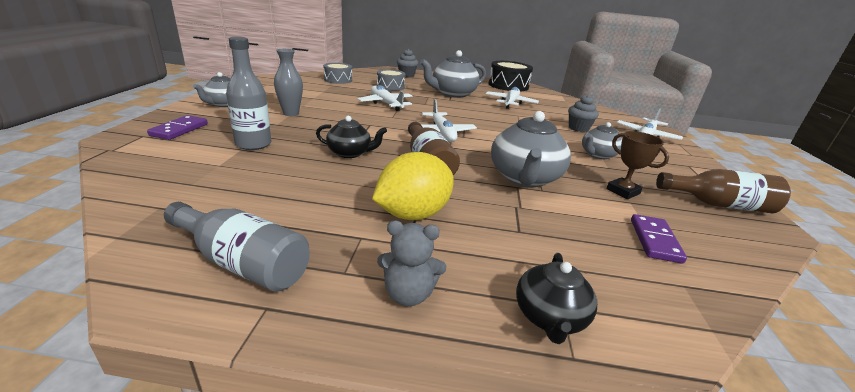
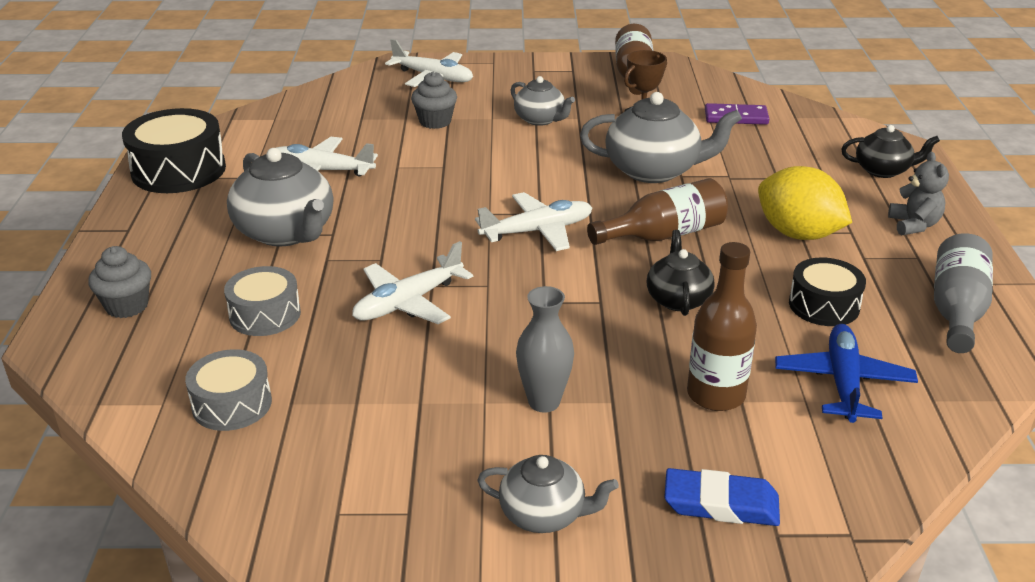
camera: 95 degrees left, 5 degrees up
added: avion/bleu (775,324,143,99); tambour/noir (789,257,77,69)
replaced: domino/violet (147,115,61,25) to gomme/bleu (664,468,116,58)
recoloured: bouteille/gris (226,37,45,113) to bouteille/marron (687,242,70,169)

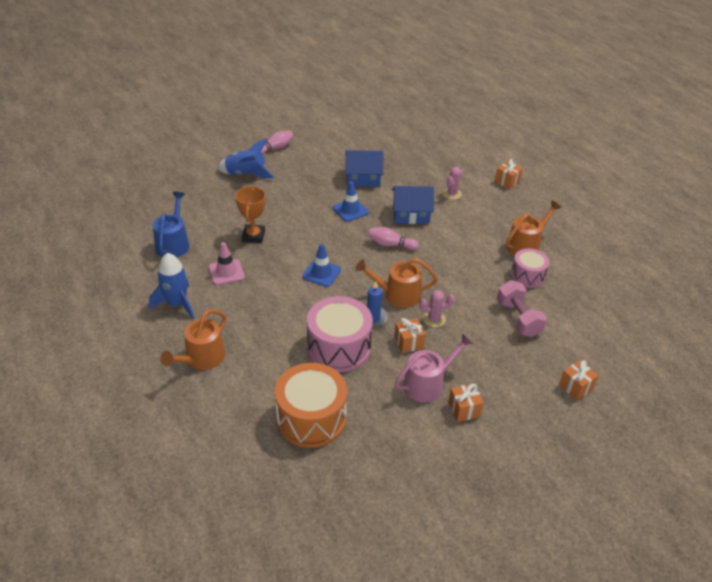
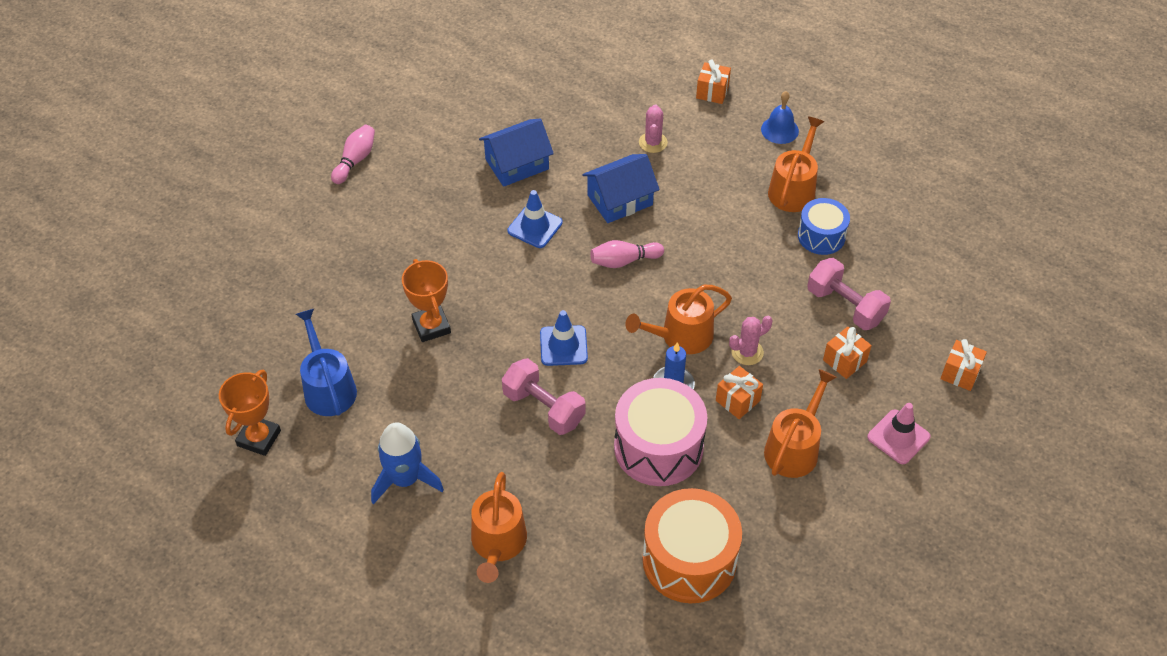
camera: 25 degrees left, 10 degrees up
removed: fusée/bleu (217,138,57,41)
added: trophée/orange (219,370,62,86); haltère/rose (502,358,84,77); cloche/bleu (761,91,38,53)
moved: cadeau/orange (448,384,36,38) to (823,327,49,52); cône de chantier/rose (209,242,36,43) to (867,403,64,61)
recoloured: arrosoir/rose (395,333,79,70) to arrosoir/orange (764,369,73,109); tambour/rose (511,248,38,40) to tambour/bleu (798,198,52,57)

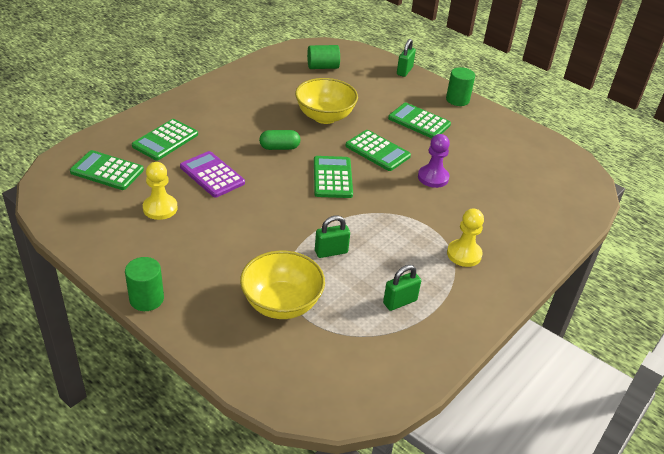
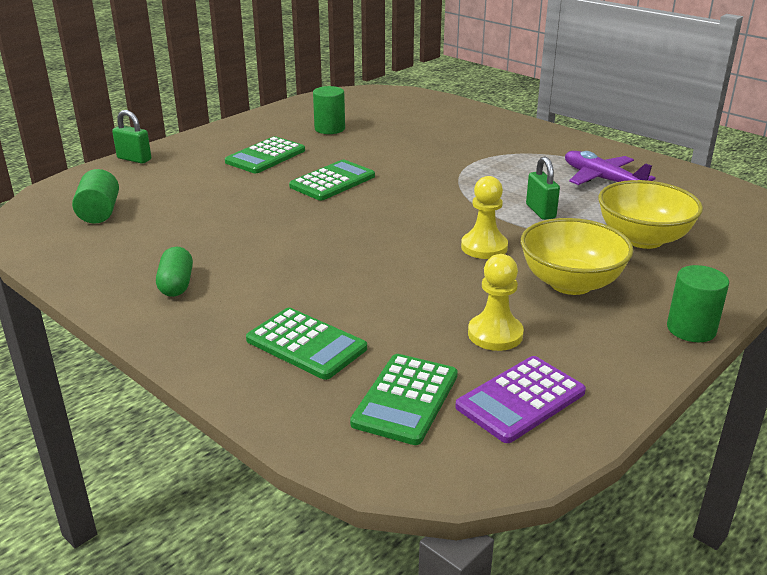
camera: 85 degrees left, 10 degrees down
removed: calculatrice/vert (314,156,39,42); pion/violet (418,134,32,54)
moved: gélule/vert (259,130,41,20) to (156,247,37,50); cylindre/vert (446,67,29,39) to (313,86,32,48); calculatrice/violet (180,151,65,47) to (455,356,131,87); pion/jaune (447,208,37,59) to (461,176,47,83); bol/jaune (295,78,63,46) to (521,218,112,77)
replaced: cadenas/vert (383,265,38,46) to avion/violet (565,151,91,34)

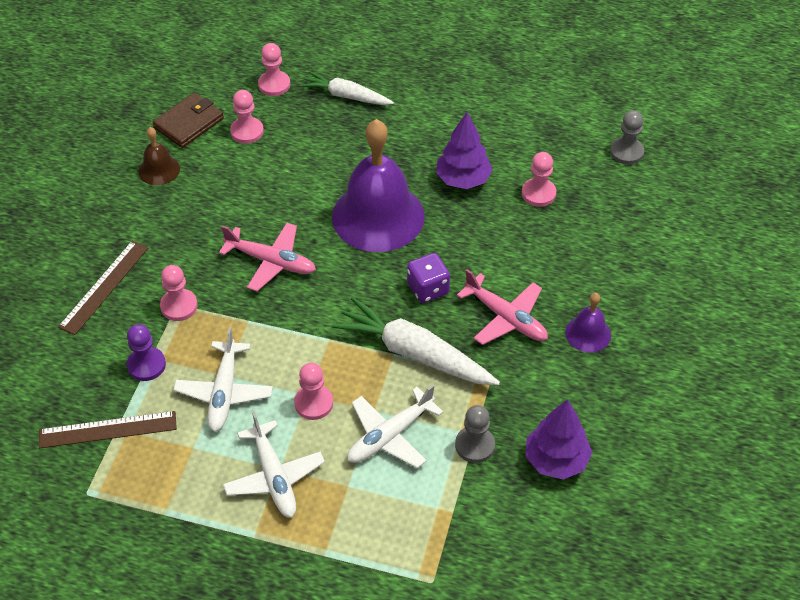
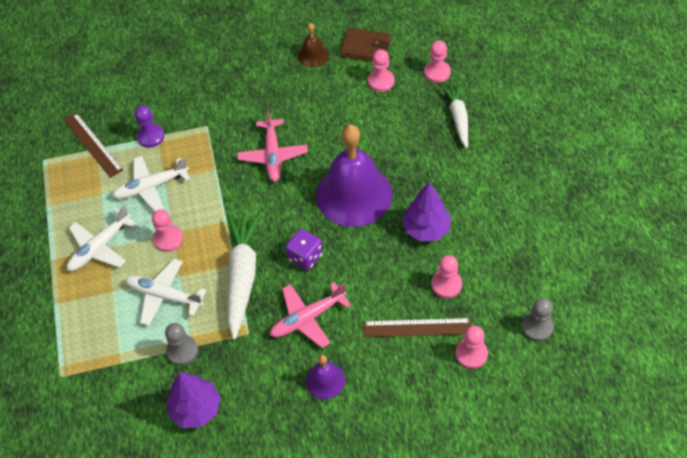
camera: 65 degrees right, 5 degrees up
moved: règle/marron (58,240,90,95) to (363,318,109,19); pion/rose (160,265,38,56) to (456,326,32,43)
turned: avion/rose (457,269,91,76) = (270,282,81,66) 45 degrees clockwise

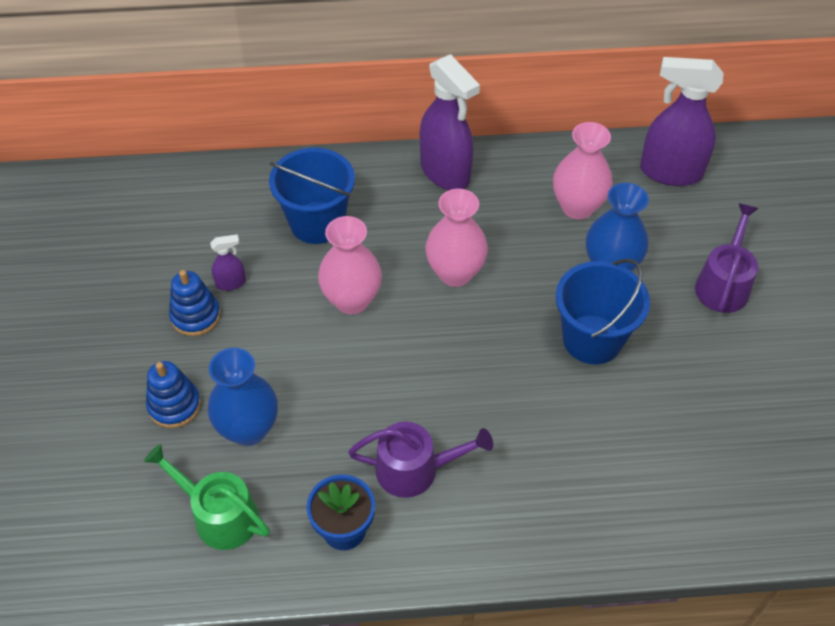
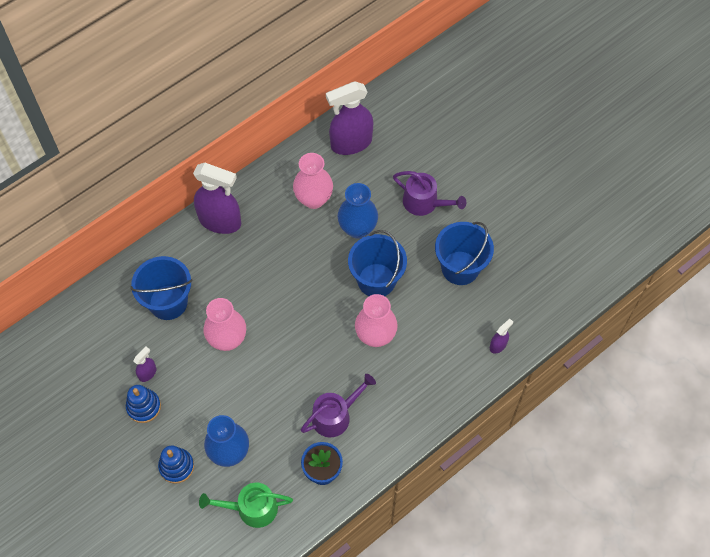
camera: 35 degrees left, 10 degrees up
added: seau/bleu (435,222,59,63); vaporisateur/violet (490,318,23,36)
moved: vase/rose (425,189,63,98) to (355,294,43,53)
turned: arrosoir/violet (695,203,63,110) = (393,171,73,45) 135 degrees clockwise

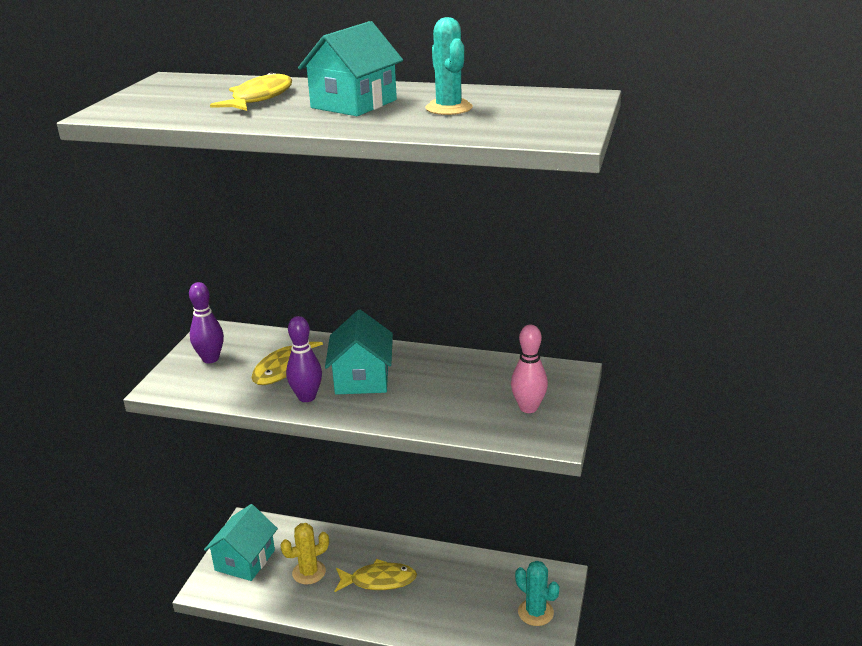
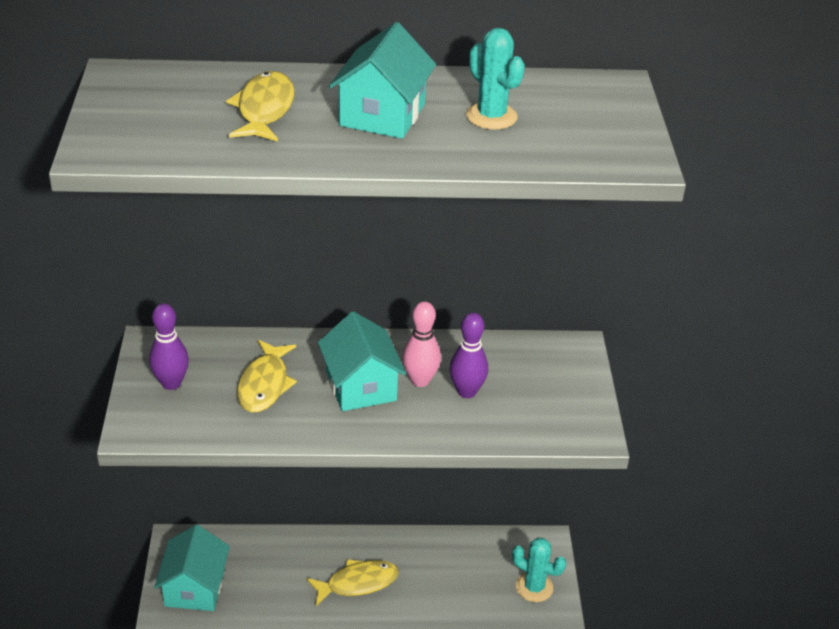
camera: 20 degrees left, 10 degrees up
removed: cactus/jaune (280,523,49,62)
moved: quille/rose (511,324,37,89) to (403,301,38,86); quille/violet (286,316,36,86) to (450,313,38,85)

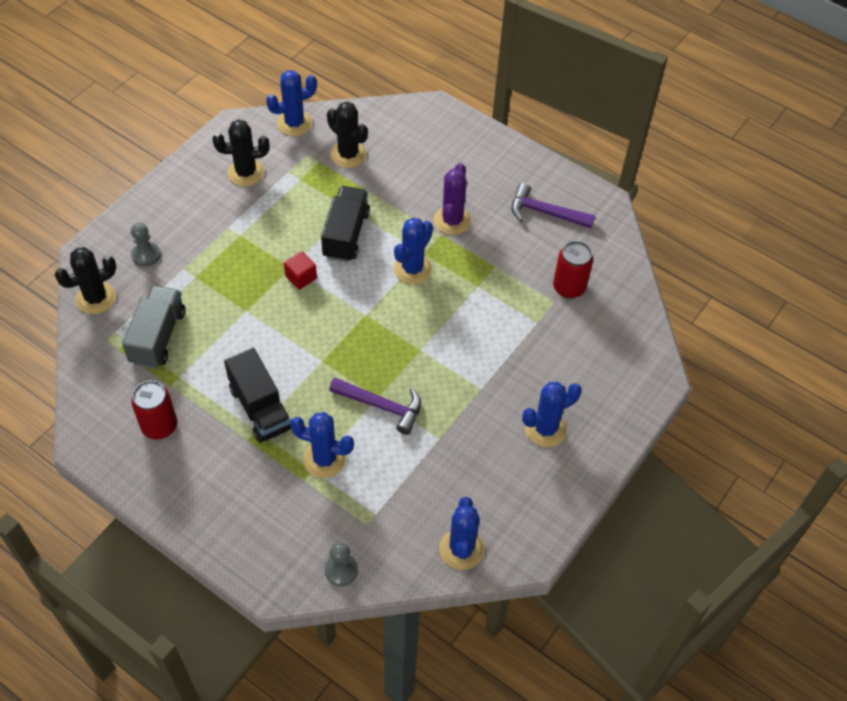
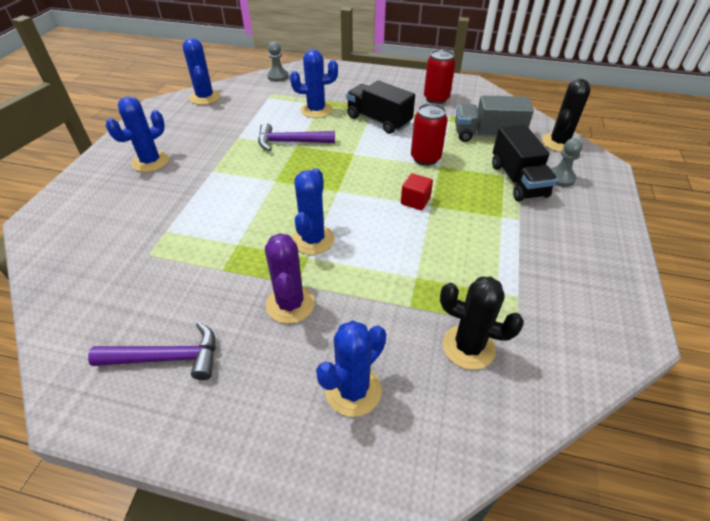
camera: 160 degrees right, 10 degrees down
removed: cactus/noir (212,120,58,66)
moved: cactus/bleu (266,70,51,66) to (316,320,70,97); canette/rouge (553,241,40,58) to (411,103,37,63); camion/noir (321,186,49,76) to (492,124,66,77)
turned: camion/gris (122,285,63,84) = (455,95,79,47) 105 degrees clockwise

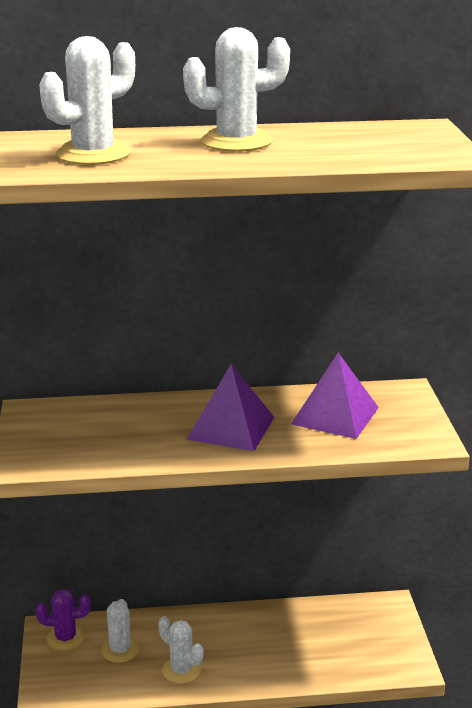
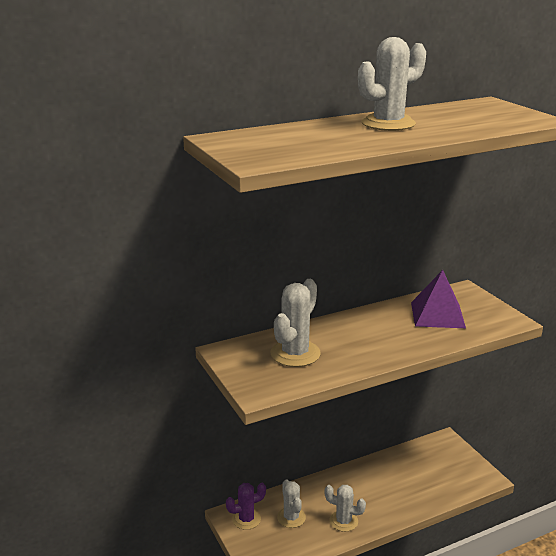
camera: 20 degrees left, 0 degrees up
removed: pyramide/violet (186,364,88,87)
moved: cactus/blanc (39,36,96,129) to (270,279,51,88)

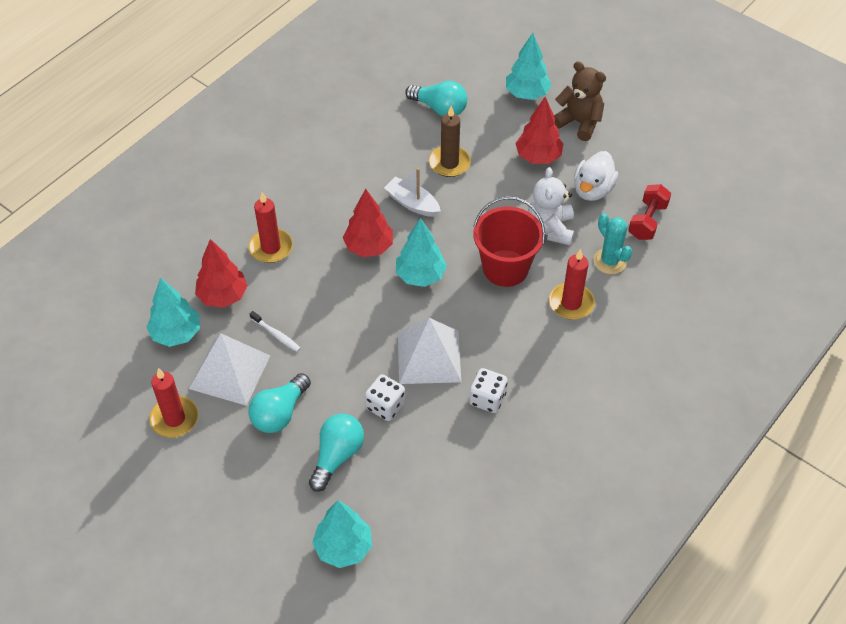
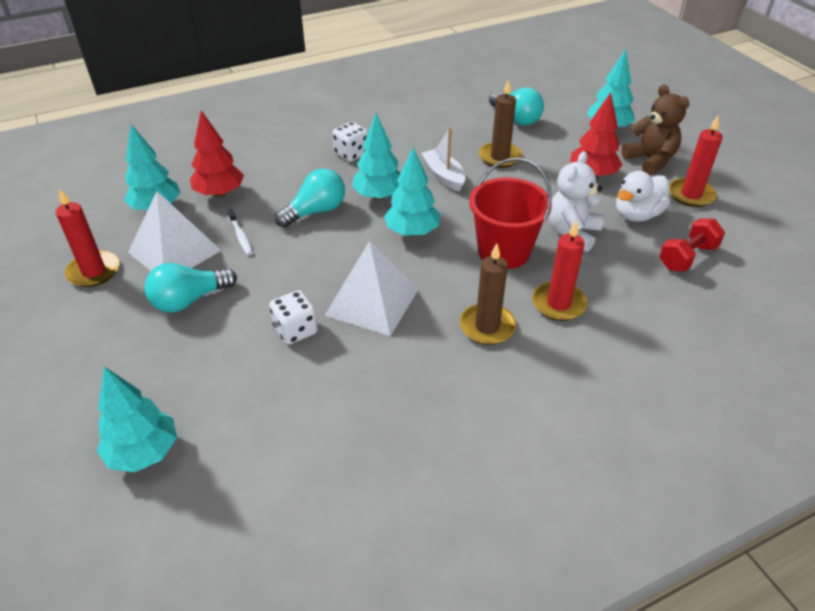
camera: 25 degrees right, 10 degrees down
removed: cactus/turquoise (593,213,39,61)
added: bougie/marron (460,243,56,102)
moved: ampoule/turquoise (309,414,55,78) to (275,169,70,59); dé/blanc (469,368,39,45) to (332,122,36,40); bougie/rouge (248,192,45,71) to (669,115,54,92)
recoloured: arbre/rouge (343,189,50,68) to arbre/turquoise (352,113,48,87)

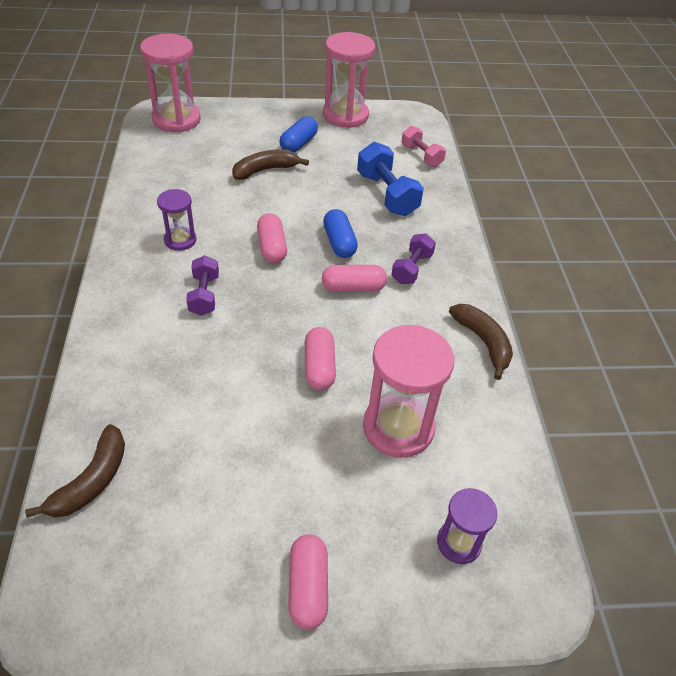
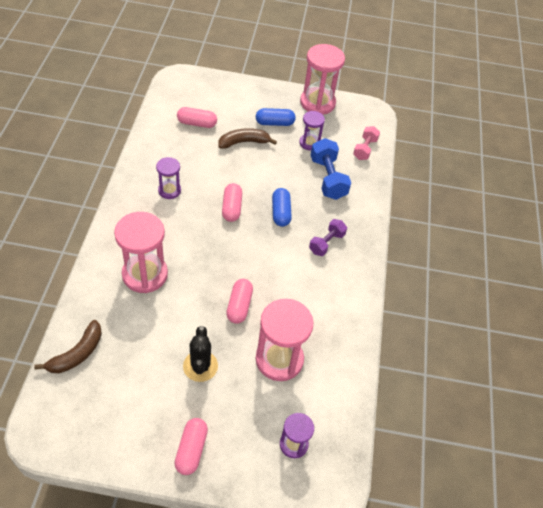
camera: 10 degrees right, 5 degrees up
removed: haltère/violet (186,255,33,61); banane/marron (449,304,64,76)
added: cactus/noir (183,326,35,56); sablier/violet (299,111,26,39)
moved: sablier/rose (140,34,61,98) to (114,212,54,81); gélule/rose (322,265,65,27) to (177,107,40,21)
turned: gélule/bleu (279,116,39,37) = (256,108,40,18) 45 degrees clockwise; haltère/rose (401,126,45,41) = (353,126,27,34) 45 degrees clockwise

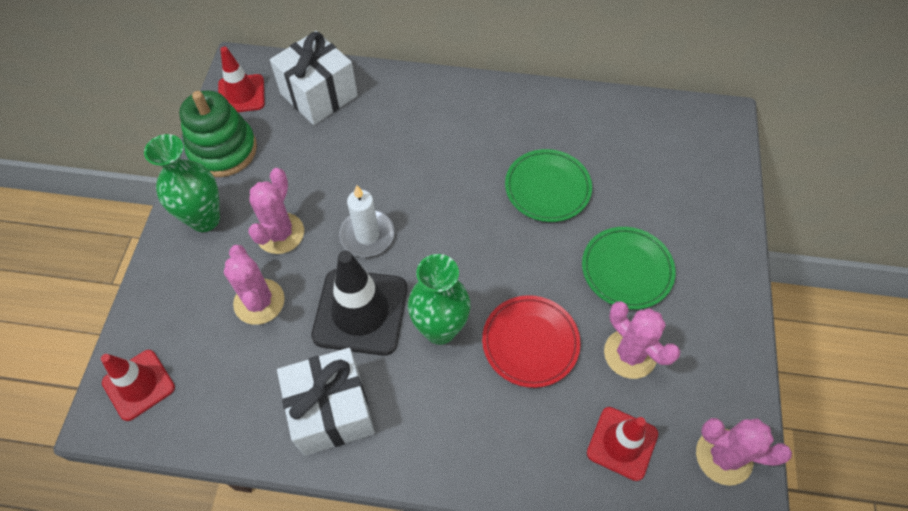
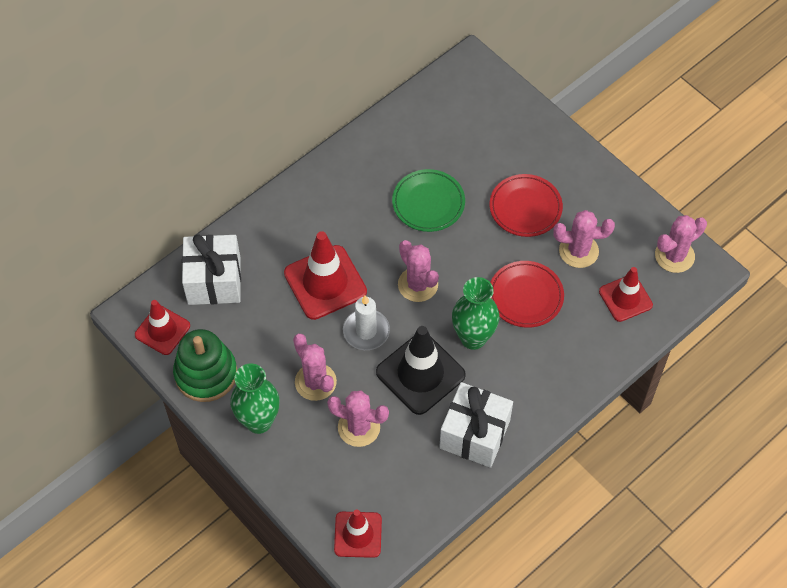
camera: 50 degrees left, 0 degrees up
added: cône de chantier/rouge (284,231,83,89); cactus/rose (398,240,41,62)
recoloured: assiette/vert (582,227,94,82) to assiette/rouge (489,174,74,63)

